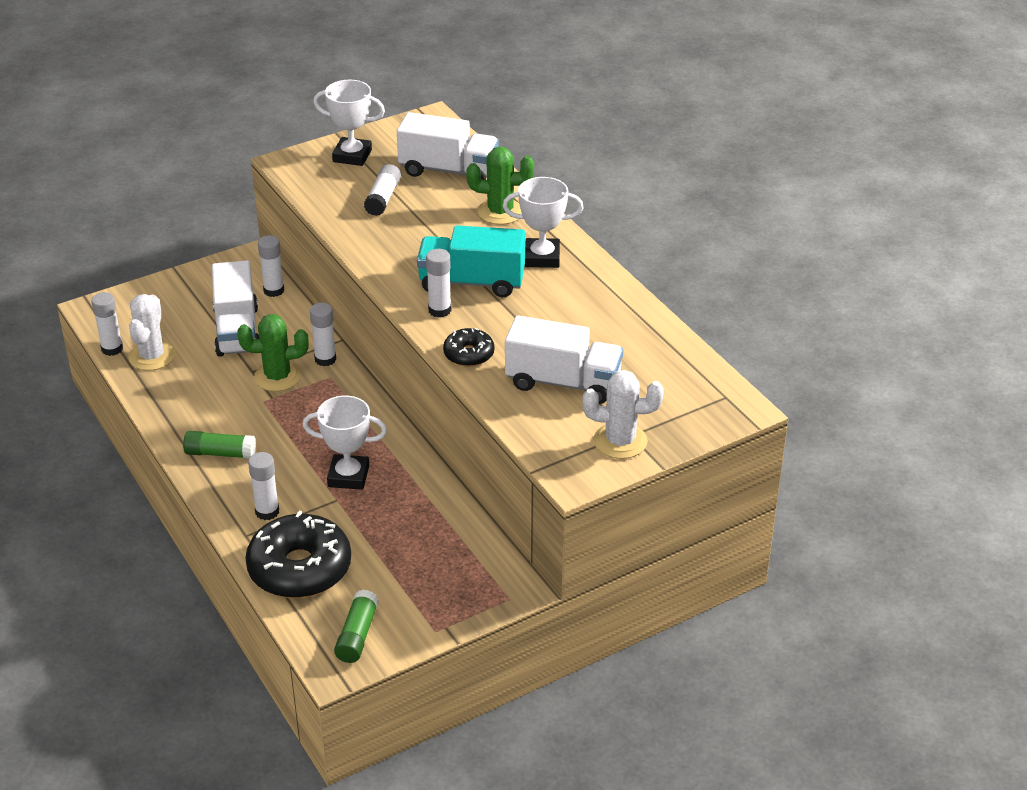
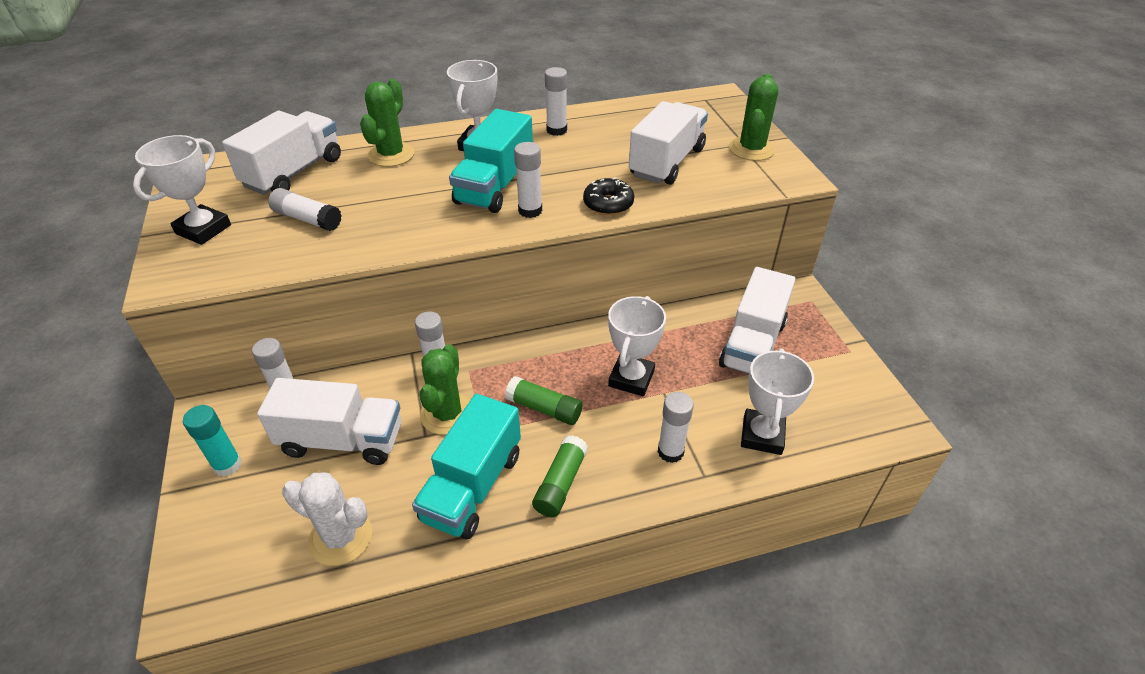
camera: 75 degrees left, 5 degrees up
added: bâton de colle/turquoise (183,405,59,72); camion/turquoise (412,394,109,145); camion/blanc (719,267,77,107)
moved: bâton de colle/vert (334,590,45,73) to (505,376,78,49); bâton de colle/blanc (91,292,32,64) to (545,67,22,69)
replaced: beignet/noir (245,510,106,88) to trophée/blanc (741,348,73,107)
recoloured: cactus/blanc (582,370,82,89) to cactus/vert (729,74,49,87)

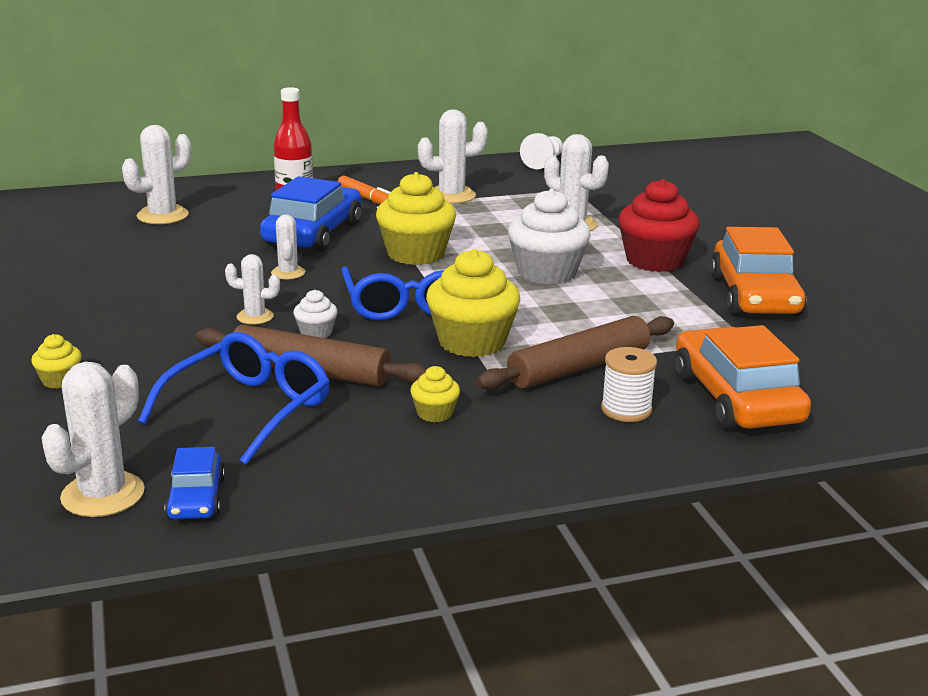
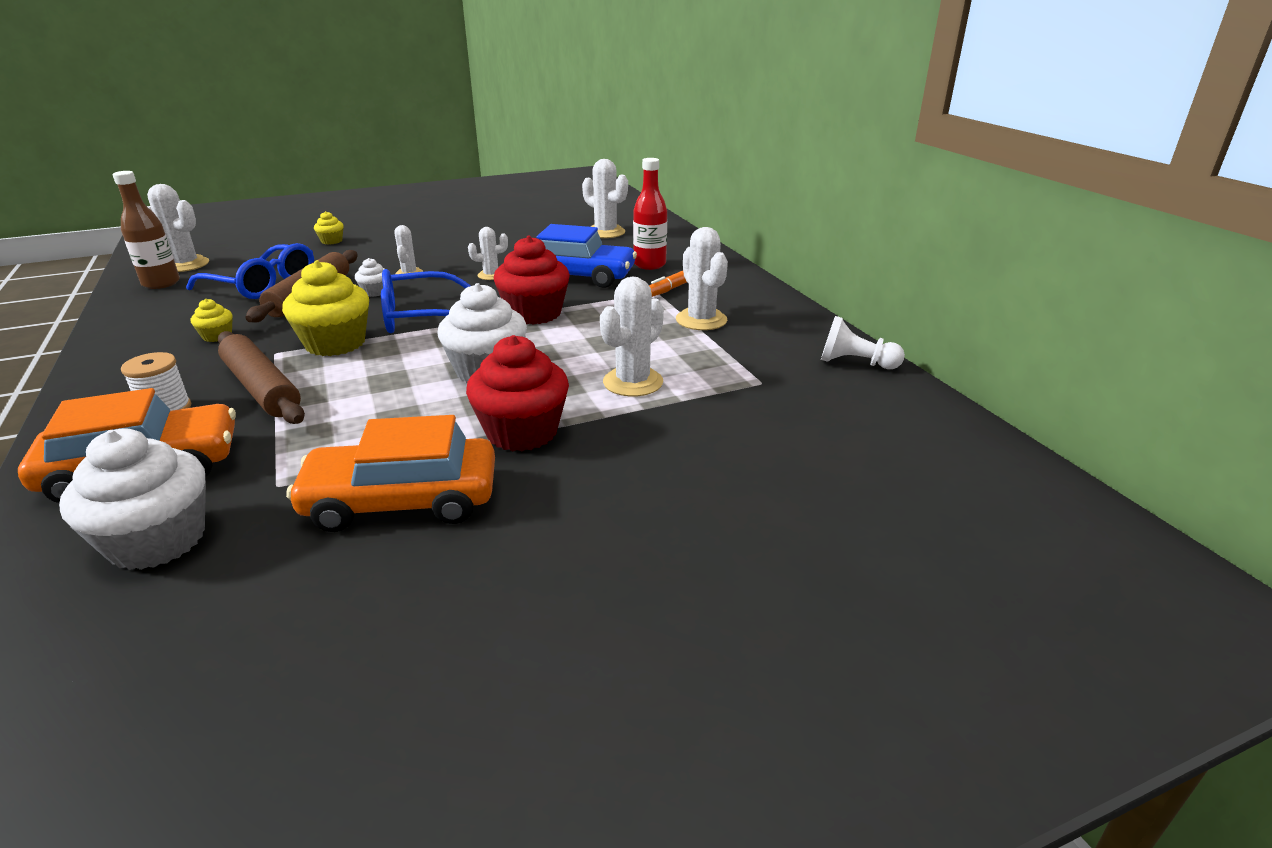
camera: 85 degrees right, 5 degrees up
added: muffin/blanc (59,428,147,142)
replaced: voiture/bleu (164,447,61,72) to bouteille/marron (113,171,67,118)
recoloured: muffin/jaune (376,172,80,93) to muffin/rouge (494,236,76,89)

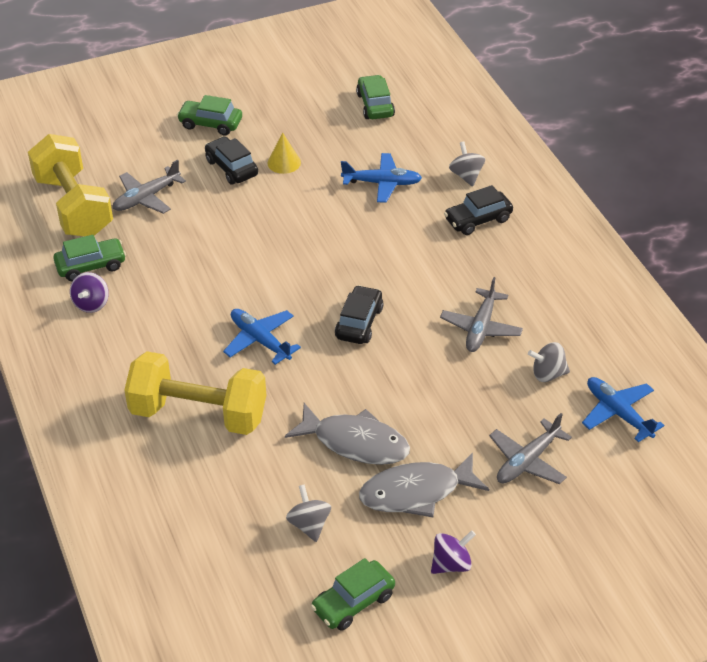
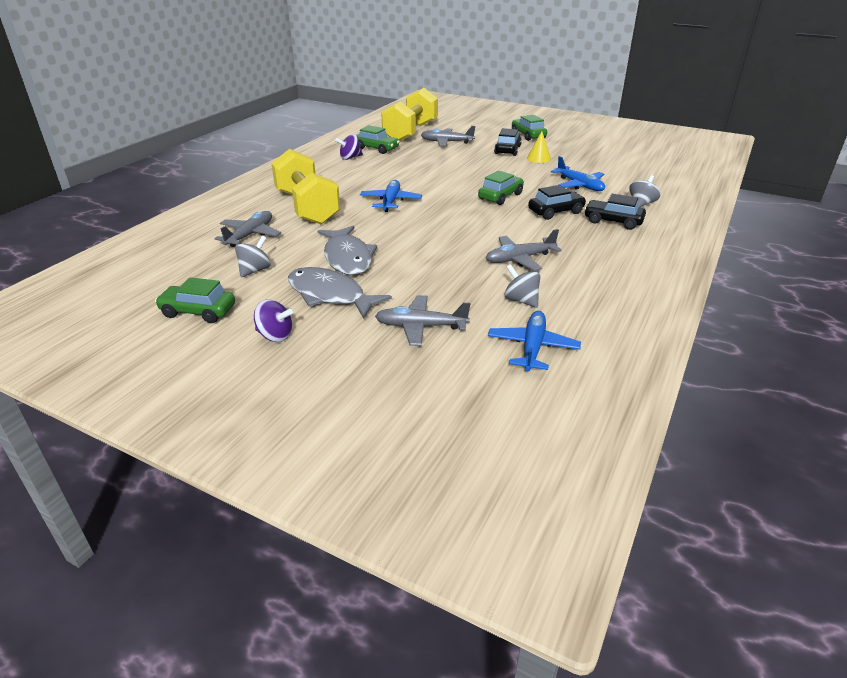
camera: 50 degrees right, 10 degrees down
added: avion/gris (214,211,67,36)
moved: voiture/vert (356,75,39,44) to (478,171,46,34); voiture/noir (335,285,48,59) to (528,185,59,35)

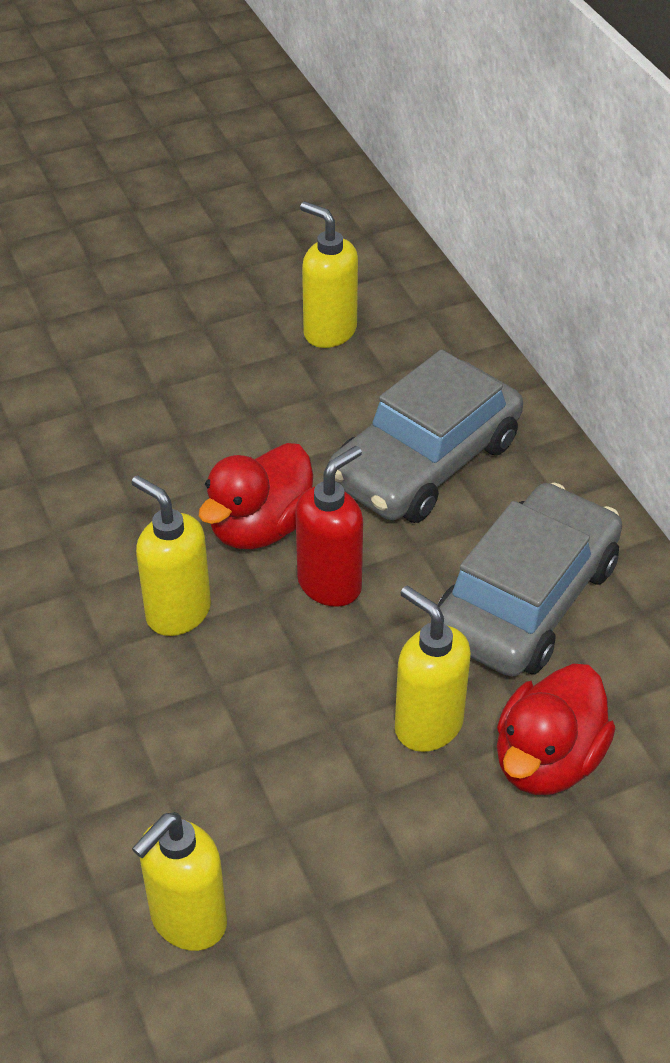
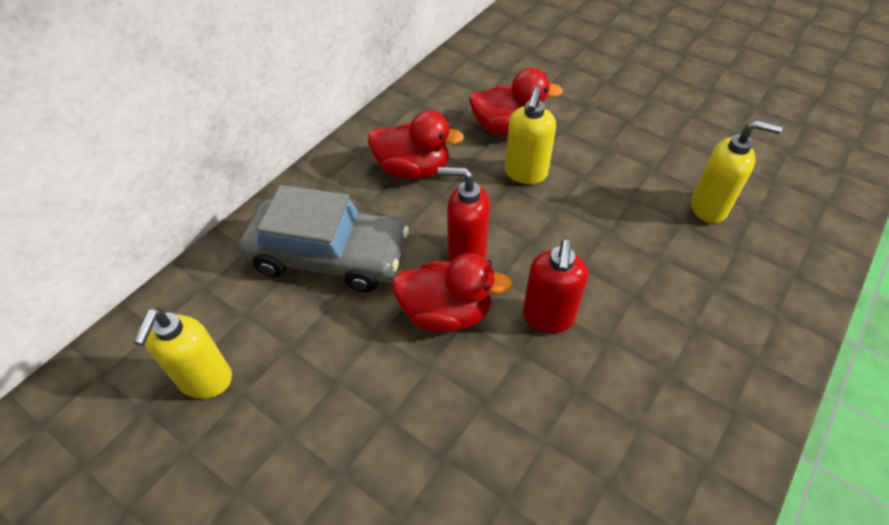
camera: 120 degrees left, 5 degrees up
replaced: voiture/gris (438,483,184,193) to canard/rouge (368,110,96,69)
recoloured: distributeur de savon/jaune (131,475,80,161) to distributeur de savon/rouge (523,239,65,95)

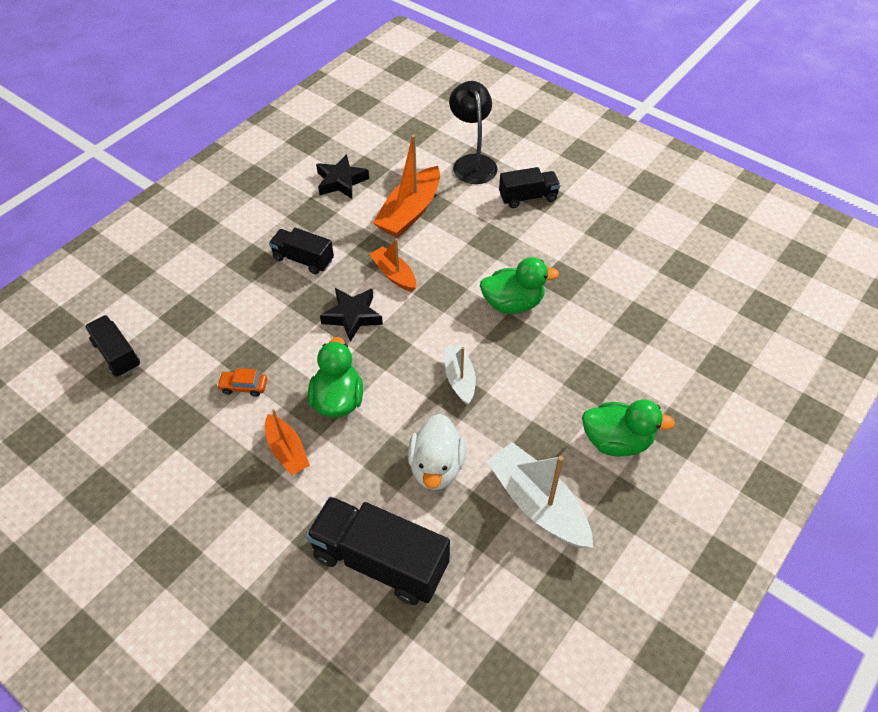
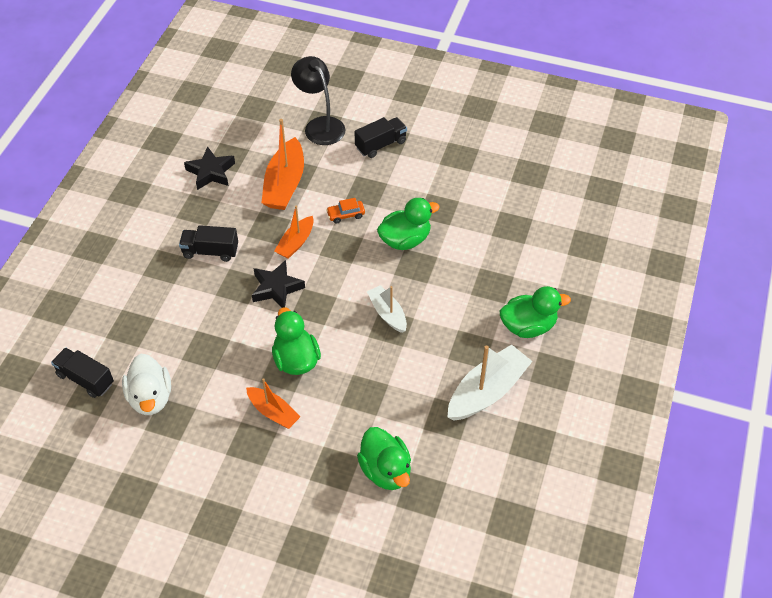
camera: 20 degrees left, 0 degrees up
moved: canard/blanc (408,414,58,76) to (122,354,49,61); voiture/orange (217,368,50,29) to (326,198,39,25)
replaced: camion/noir (306,496,144,109) to canard/vert (357,427,54,63)
turned: bateau/orange (369,239,47,53) = (274,206,40,53) 90 degrees counterclockwise; bateau/blanc (487,442,106,106) = (448,344,85,77) 105 degrees clockwise

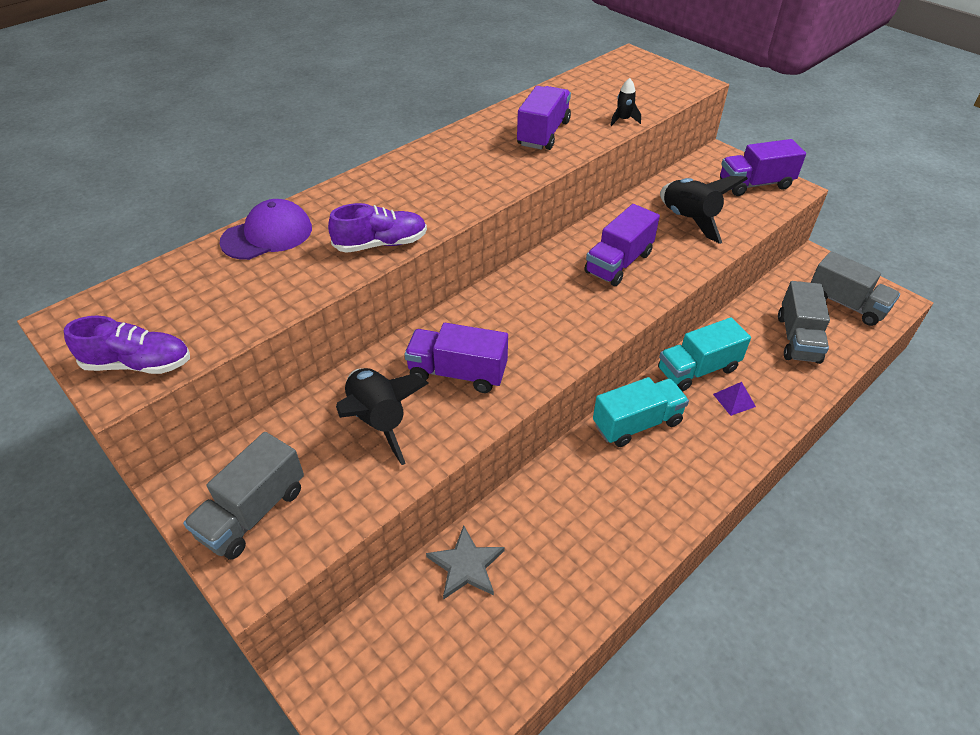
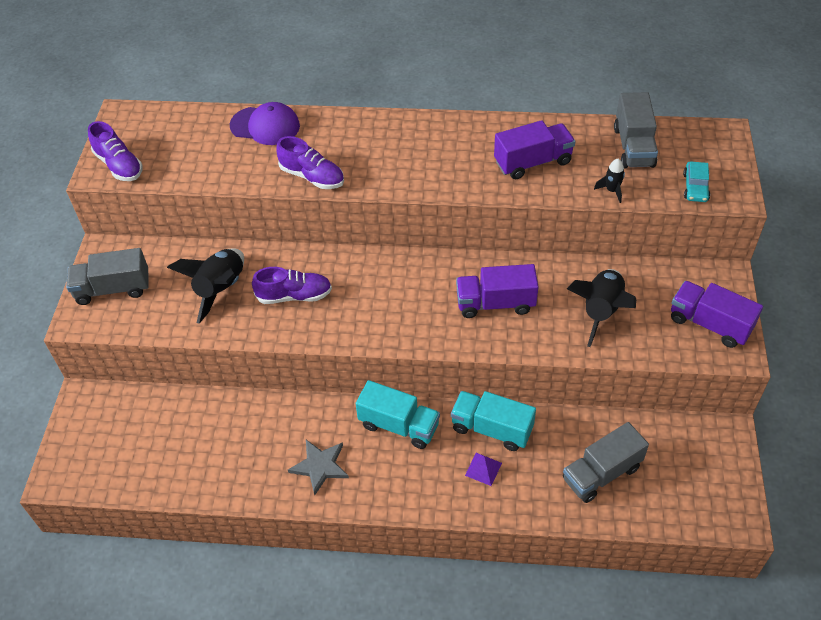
camera: 50 degrees right, 5 degrees up
added: voiture/turquoise (683,162,27,40)
moved: étoile/gris (426,525,79,75) to (288,440,61,55); camion/gris (811,251,89,75) to (614,92,44,76)
replaced: camion/violet (404,323,104,70) to chaussure/violet (252,267,80,37)

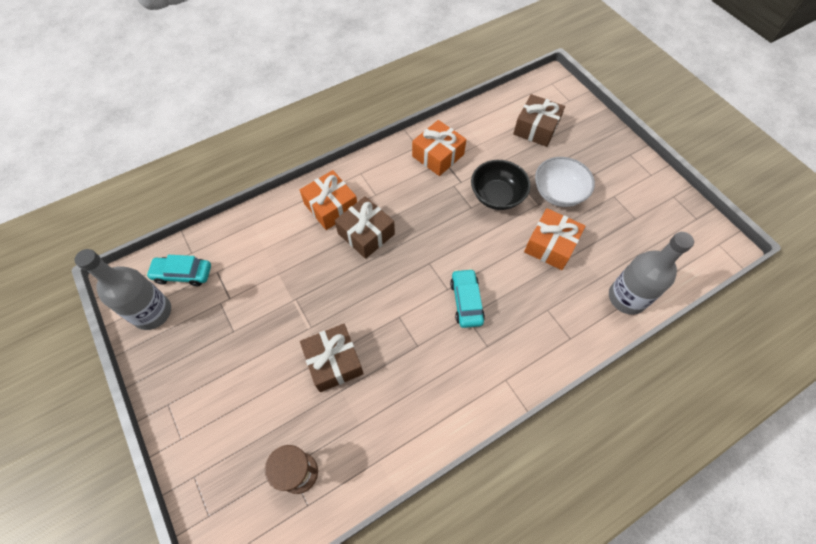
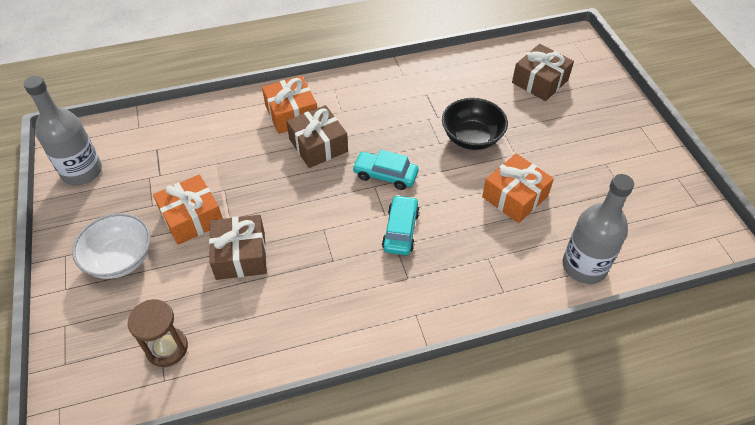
camera: 15 degrees right, 10 degrees down
moved: bol/blanc (535,157,60,50) to (72,213,79,66); cadeau/orange (412,120,55,56) to (153,174,70,71); voiture/turquoise (146,255,65,31) to (352,150,67,40)

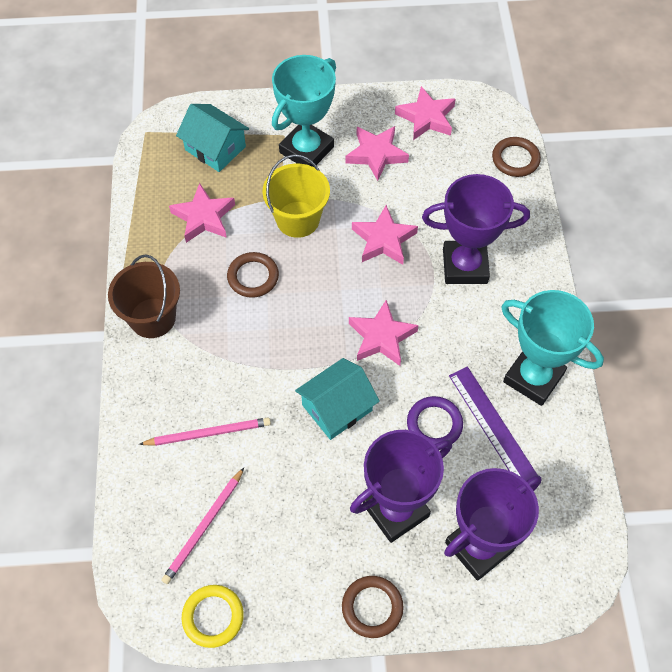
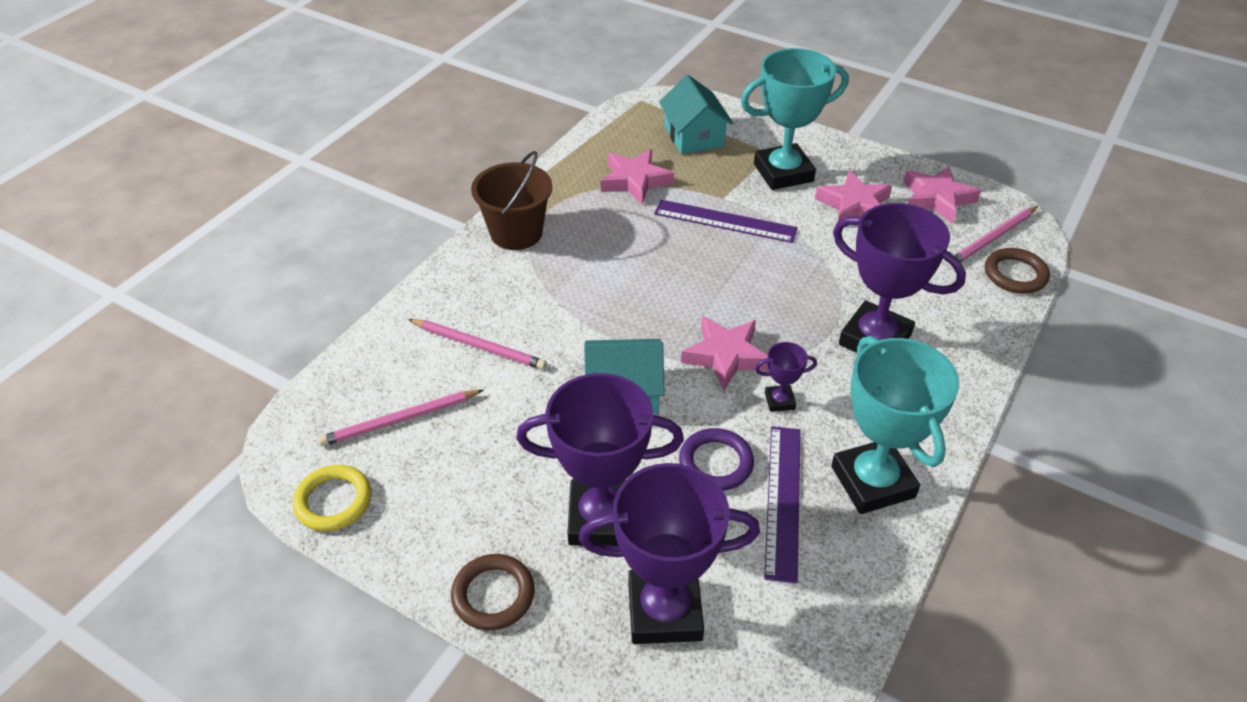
camera: 35 degrees right, 15 degrees down
removed: anneau/marron (227,252,52,46); étoile/rose (352,205,66,60)
added: trophée/violet (755,342,62,70); crayon/rose (948,206,90,61)
replaced: seau/jaune (263,154,67,84) to règle/violet (654,200,144,43)

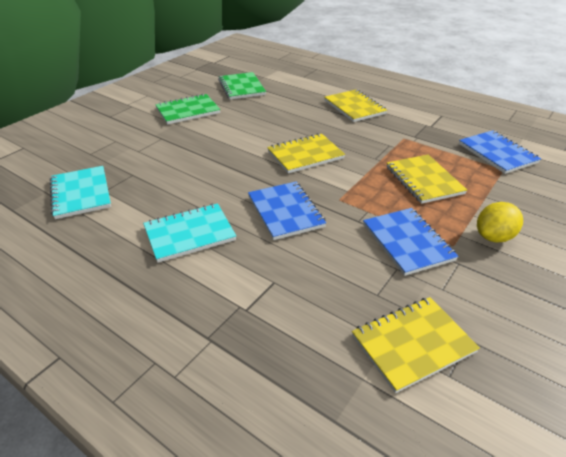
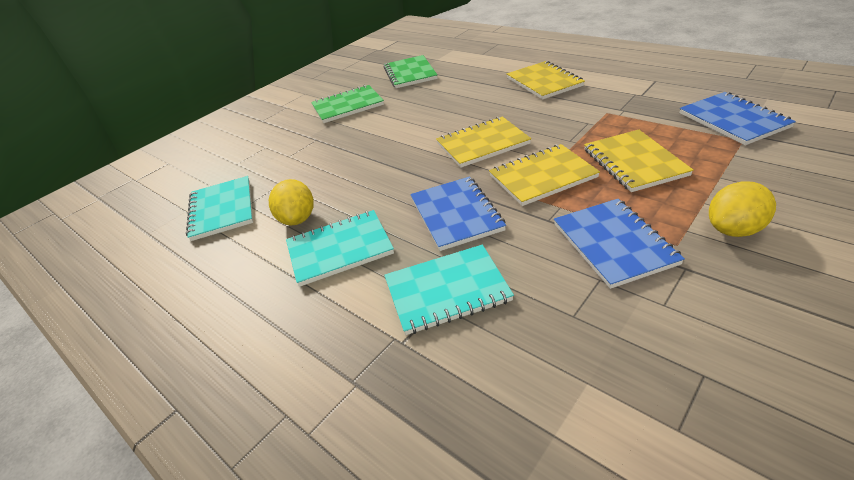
camera: 10 degrees right, 0 degrees up
added: citron/jaune (269,179,45,46); carnet/turquoise (384,245,130,90)
moved: carnet/jaune (352,297,128,96) to (489,144,111,62)

